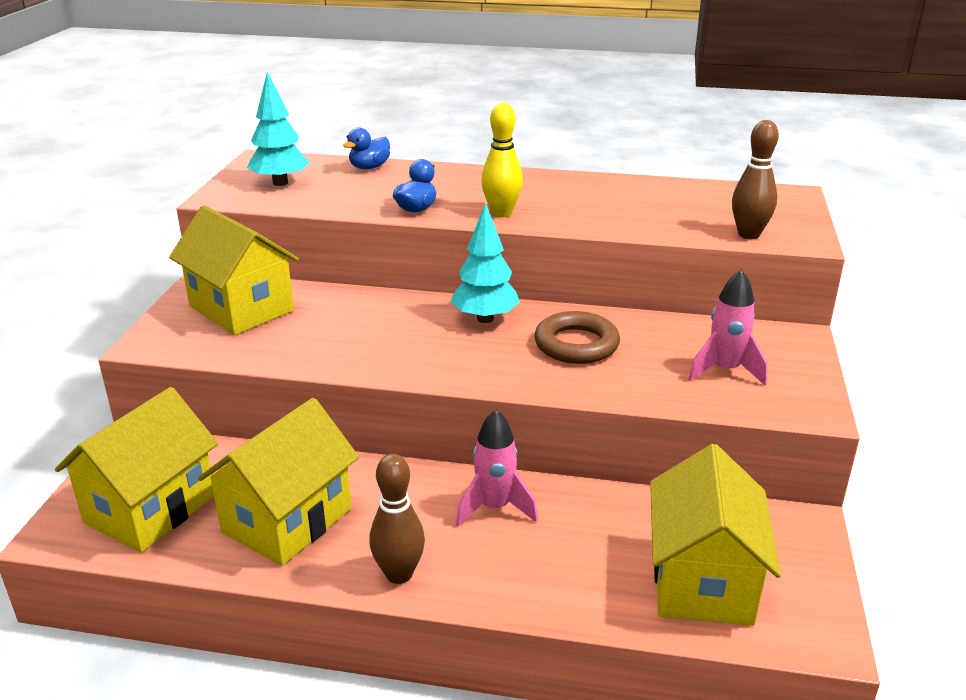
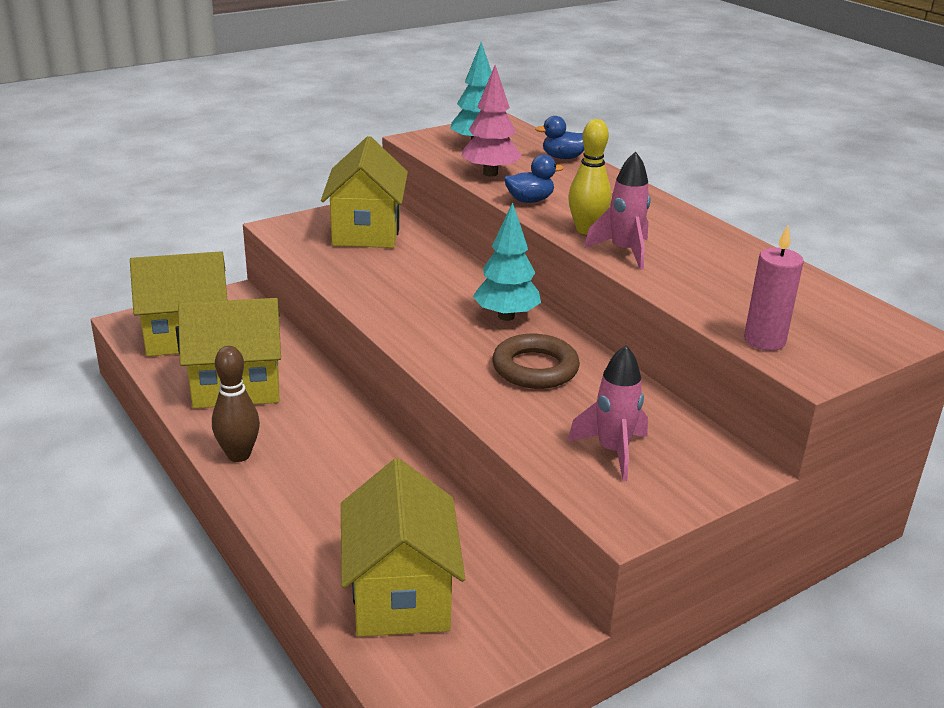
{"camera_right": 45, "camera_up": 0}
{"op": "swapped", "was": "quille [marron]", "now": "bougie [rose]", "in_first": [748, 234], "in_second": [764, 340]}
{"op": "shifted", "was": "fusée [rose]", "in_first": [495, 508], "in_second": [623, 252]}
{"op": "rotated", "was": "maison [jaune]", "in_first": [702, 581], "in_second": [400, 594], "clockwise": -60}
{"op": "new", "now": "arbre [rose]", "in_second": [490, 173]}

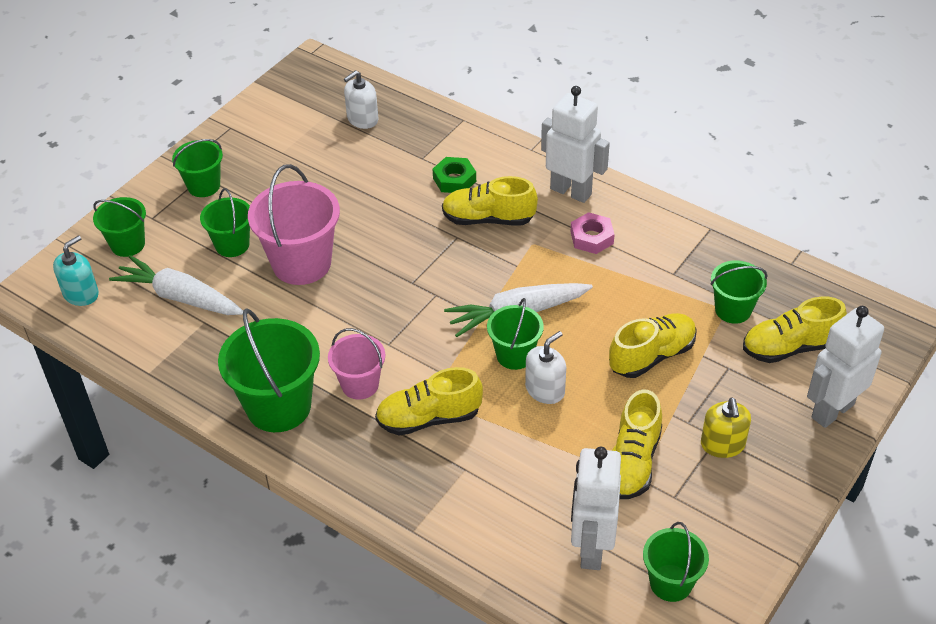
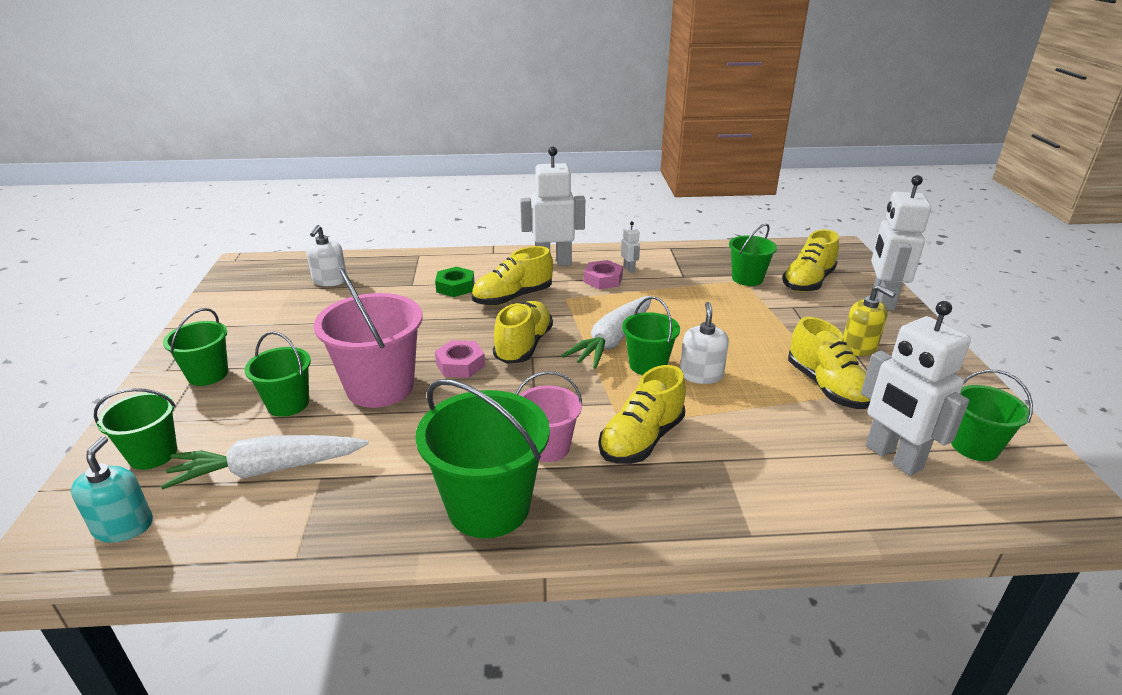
{"camera_right": -40, "camera_up": -15}
{"op": "shifted", "was": "chaussure [jaune]", "in_first": [652, 356], "in_second": [523, 346]}
{"op": "new", "now": "robot [blanc]", "in_second": [629, 269]}
{"op": "new", "now": "écrou [rose]", "in_second": [460, 364]}

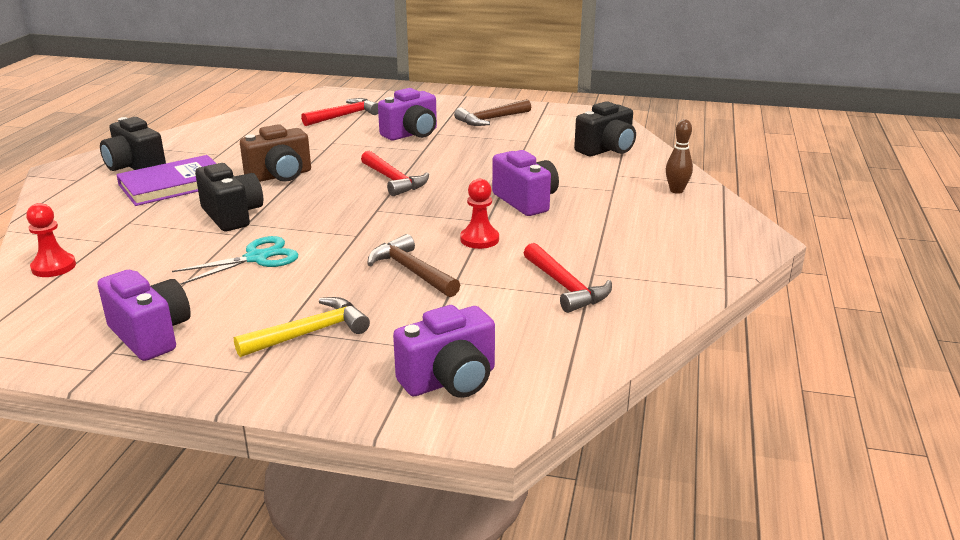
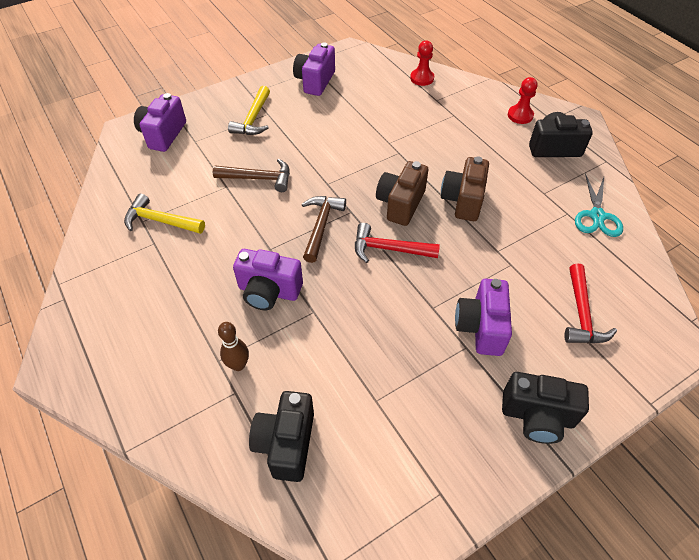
{"camera_right": 135, "camera_up": 25}
{"op": "shifted", "was": "marteau [marron]", "in_first": [490, 119], "in_second": [321, 226]}
{"op": "shifted", "was": "quille [marron]", "in_first": [676, 191], "in_second": [238, 365]}
{"op": "gone", "was": "livre [violet]", "in_first": [173, 184]}
{"op": "shifted", "was": "appareil photo [noir]", "in_first": [232, 215], "in_second": [537, 416]}
{"op": "shifted", "was": "pion [rouge]", "in_first": [479, 239], "in_second": [520, 115]}
{"op": "shifted", "was": "ciseaux [turquoise]", "in_first": [257, 258], "in_second": [597, 216]}
{"op": "repainted", "was": "marteau [rouge]", "now": "marteau [jaune]", "in_first": [566, 287], "in_second": [160, 221]}
{"op": "rotated", "was": "appareil photo [violet]", "in_first": [150, 335], "in_second": [315, 81], "clockwise": 105}
{"op": "new", "now": "appareil photo [marron]", "in_second": [400, 204]}

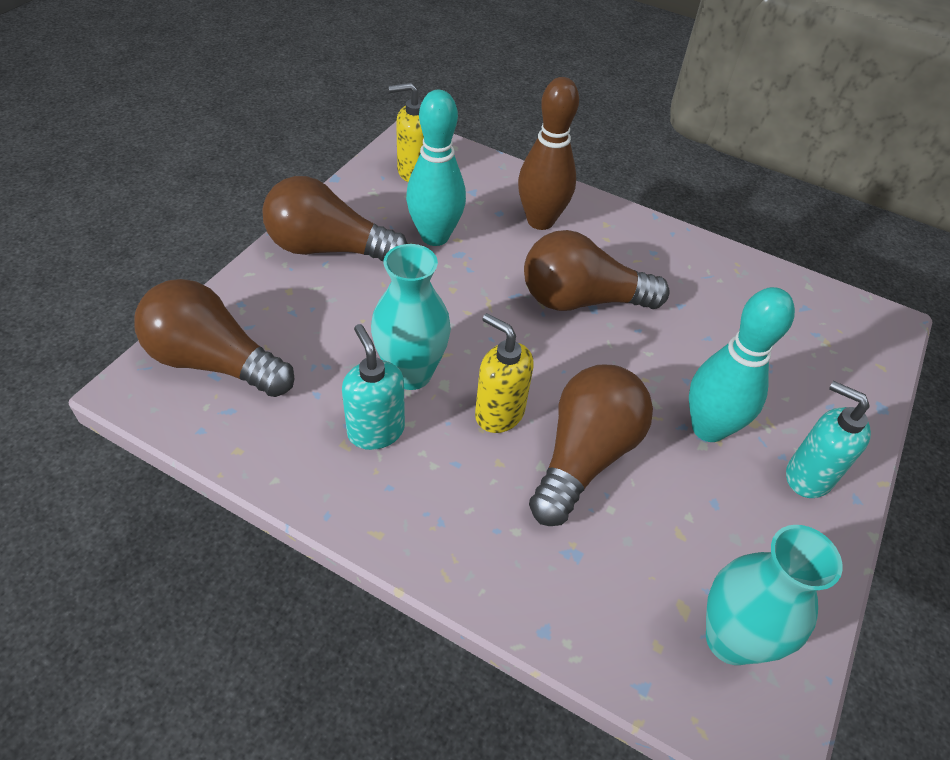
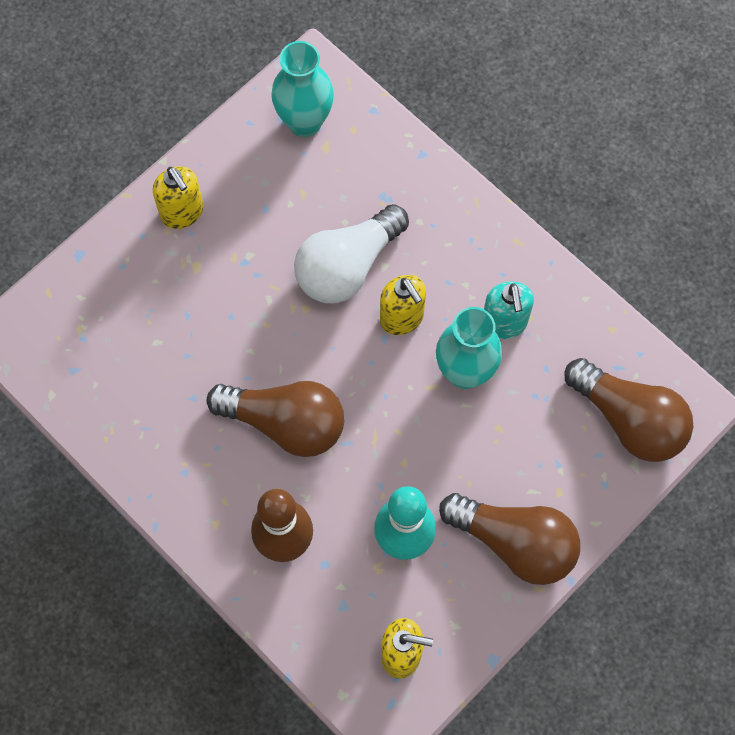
{"camera_right": -160, "camera_up": 20}
{"op": "gone", "was": "quille [turquoise]", "in_first": [708, 428]}
{"op": "repainted", "was": "ampoule [marron]", "now": "ampoule [blanc]", "in_first": [584, 456], "in_second": [348, 266]}
{"op": "repainted", "was": "distributeur de savon [turquoise]", "now": "distributeur de savon [jaune]", "in_first": [807, 476], "in_second": [182, 212]}

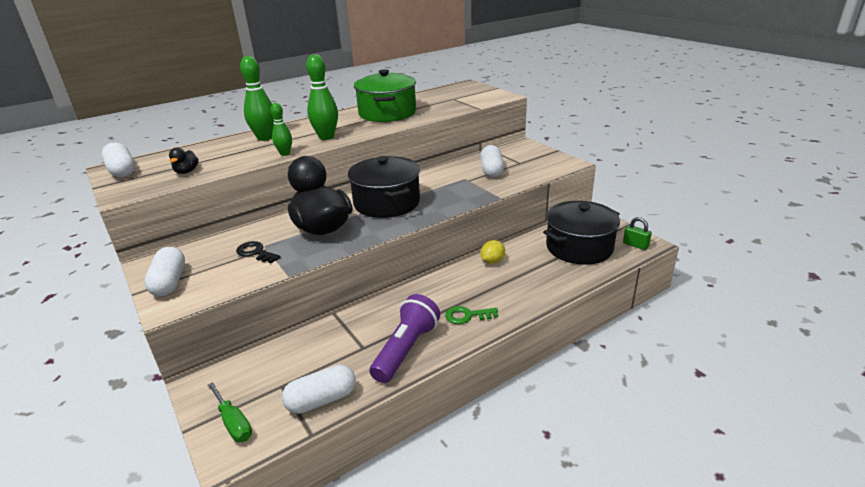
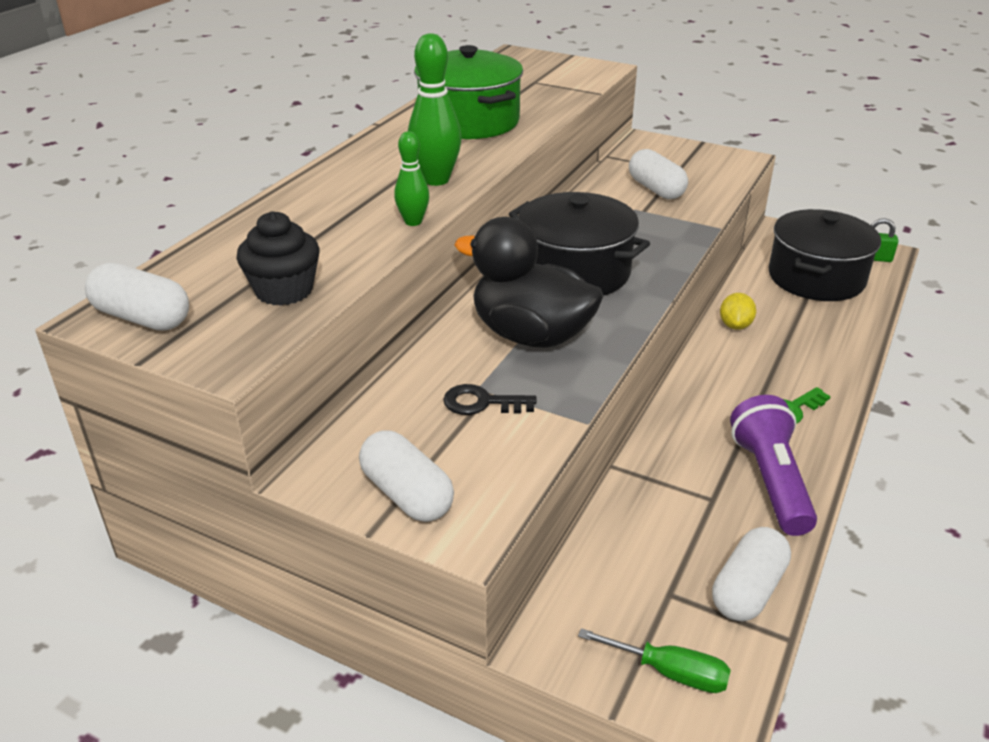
{"camera_right": -30, "camera_up": 5}
{"op": "gone", "was": "quille [vert]", "in_first": [264, 138]}
{"op": "swapped", "was": "canard [noir]", "now": "muffin [noir]", "in_first": [186, 172], "in_second": [284, 290]}

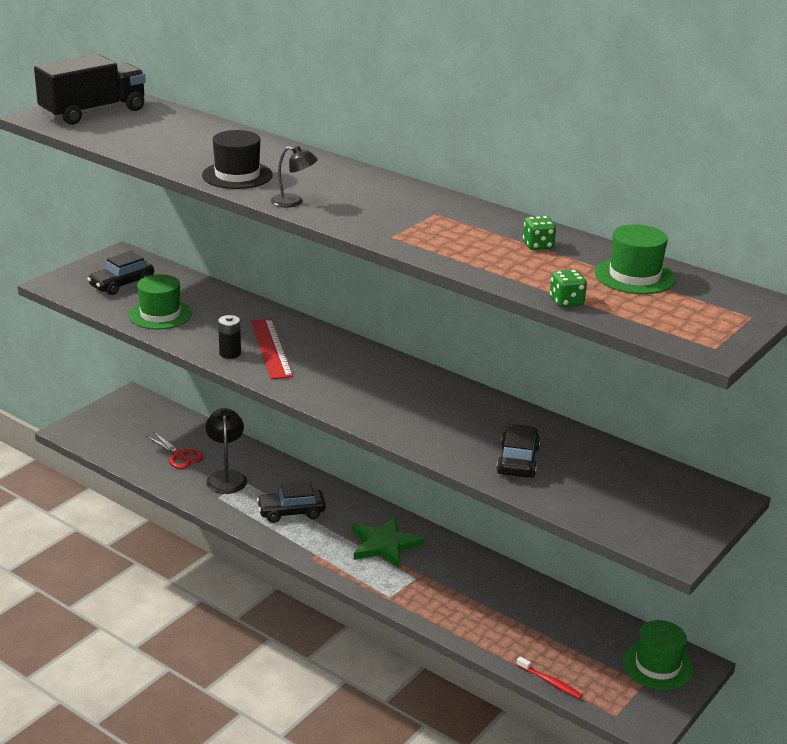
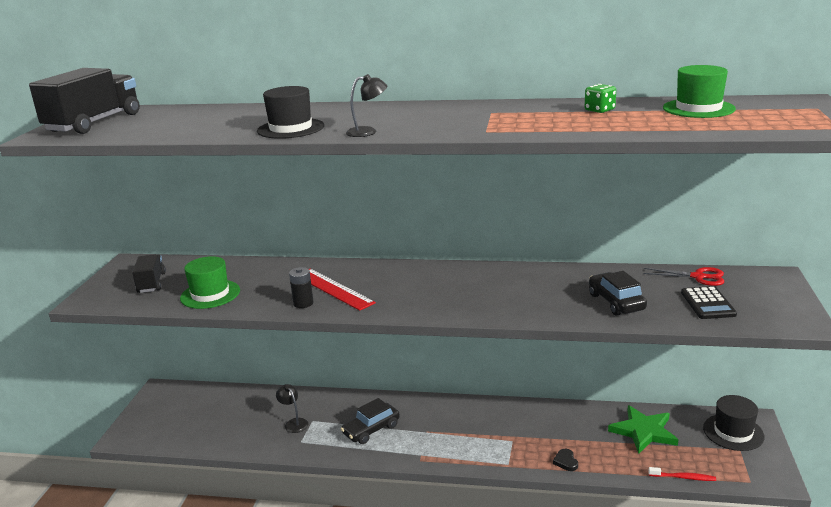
{"camera_right": -25, "camera_up": -5}
{"op": "swapped", "was": "voiture [noir]", "now": "camion [noir]", "in_first": [122, 284], "in_second": [151, 283]}
{"op": "gone", "was": "dé [vert]", "in_first": [566, 302]}
{"op": "scaled", "was": "lampe [noir]", "in_first": [226, 477], "in_second": [294, 423], "ratio": 0.64}
{"op": "shifted", "was": "ciseaux [rouge]", "in_first": [179, 456], "in_second": [698, 277]}
{"op": "shifted", "was": "étoile [vert]", "in_first": [384, 545], "in_second": [643, 431]}
{"op": "repainted", "was": "chapeau [vert]", "now": "chapeau [noir]", "in_first": [657, 665], "in_second": [733, 432]}
{"op": "new", "now": "calculatrice [noir]", "in_second": [708, 303]}
{"op": "new", "now": "cœur [noir]", "in_second": [566, 461]}

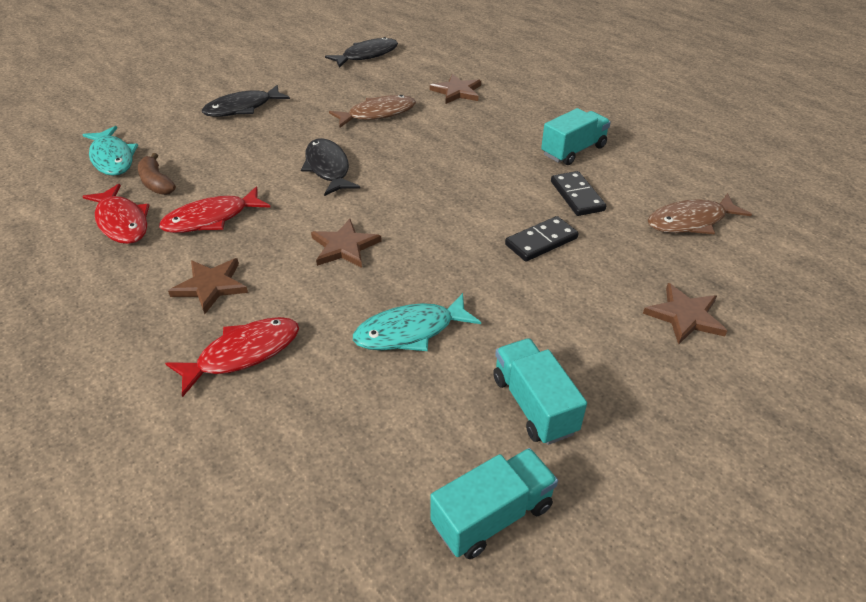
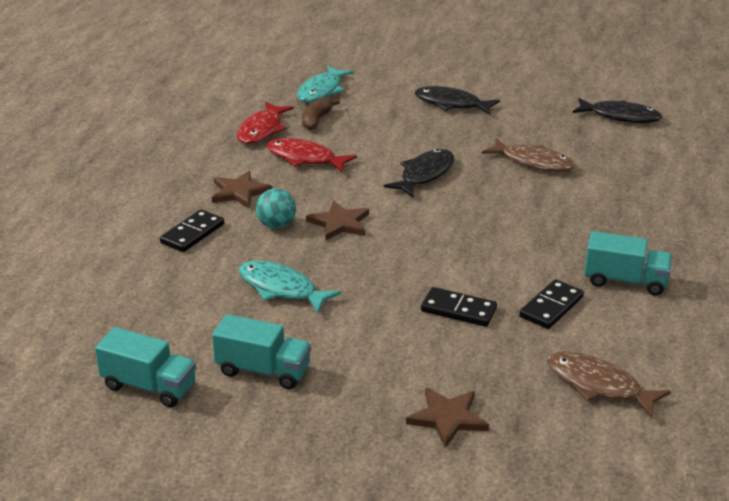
{"camera_right": 55, "camera_up": -10}
{"op": "gone", "was": "étoile [marron]", "in_first": [457, 91]}
{"op": "swapped", "was": "poisson [rouge]", "now": "domino [noir]", "in_first": [243, 354], "in_second": [192, 233]}
{"op": "rotated", "was": "camion [turquoise]", "in_first": [534, 405], "in_second": [263, 370], "clockwise": 75}
{"op": "new", "now": "balle [turquoise]", "in_second": [276, 225]}

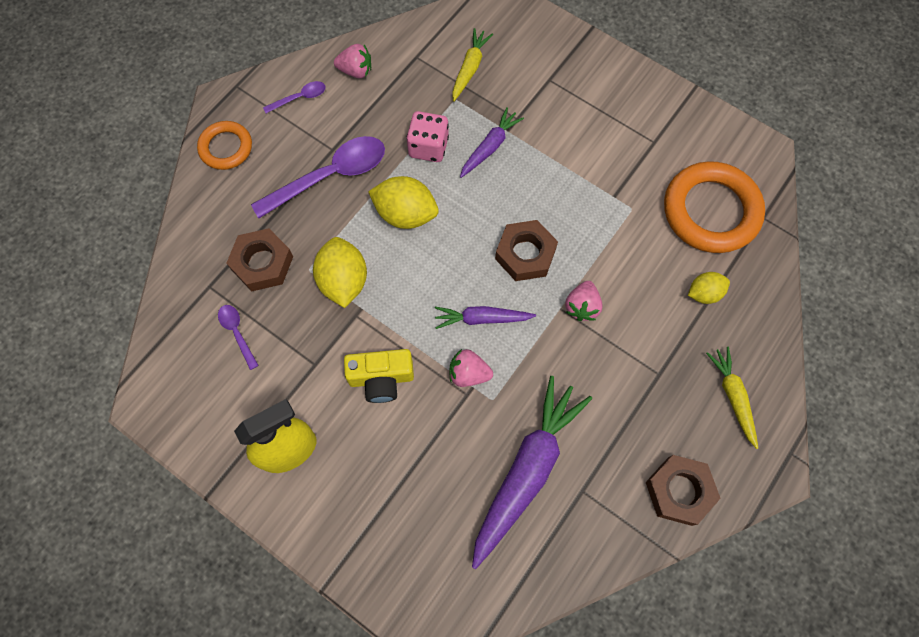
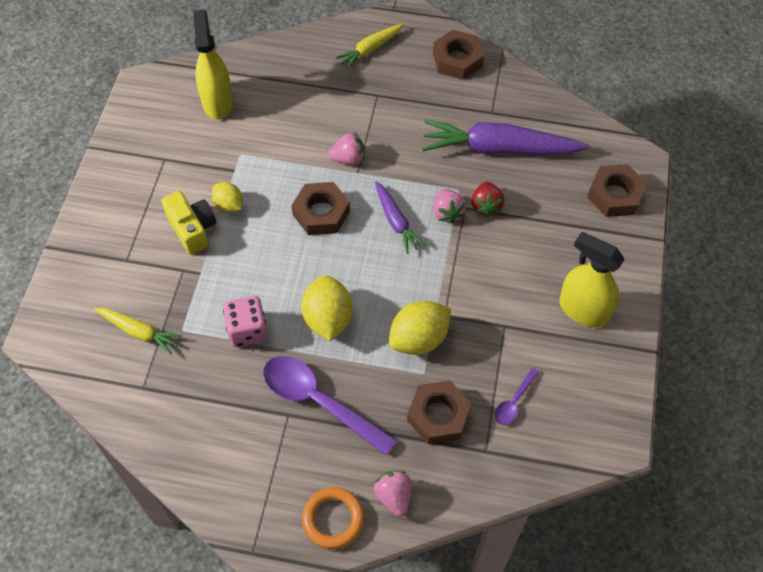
{"camera_right": -115, "camera_up": -10}
{"op": "rotated", "was": "carotte [jaune]", "in_first": [470, 68], "in_second": [139, 332], "clockwise": -150}
{"op": "shifted", "was": "fraise [rose]", "in_first": [356, 71], "in_second": [394, 496]}
{"op": "gone", "was": "cuillère [violet]", "in_first": [299, 98]}
{"op": "gone", "was": "carotte [violet]", "in_first": [490, 147]}
{"op": "swapped", "was": "anneau [orange]", "now": "vaporisateur [jaune]", "in_first": [711, 211], "in_second": [217, 102]}
{"op": "shifted", "was": "citron [jaune]", "in_first": [704, 293], "in_second": [229, 205]}
{"op": "shifted", "was": "appareil photo [jaune]", "in_first": [381, 378], "in_second": [192, 229]}
{"op": "new", "now": "écrou [marron]", "in_second": [615, 195]}
{"op": "new", "now": "fraise [rouge]", "in_second": [486, 206]}

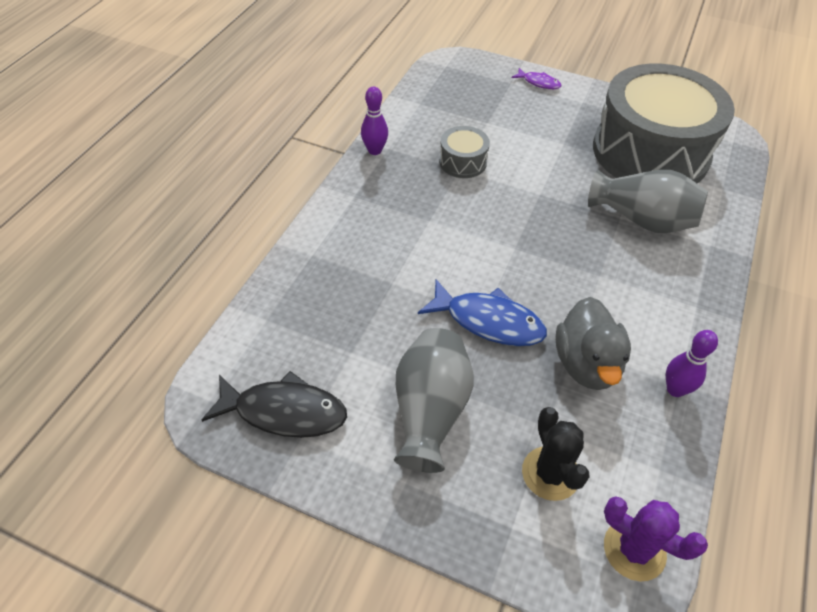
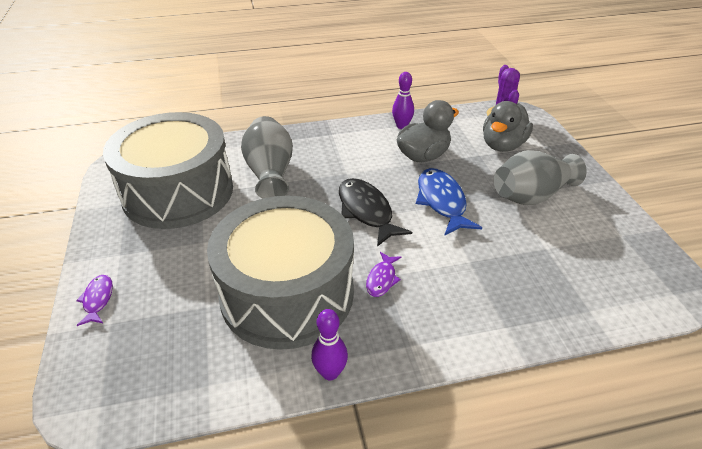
{"camera_right": -125, "camera_up": -10}
{"op": "scaled", "was": "tambour [gris]", "in_first": [463, 162], "in_second": [287, 293], "ratio": 2.46}
{"op": "shifted", "was": "poisson [noir]", "in_first": [284, 412], "in_second": [366, 211]}
{"op": "swapped", "was": "cactus [noir]", "now": "canard [gris]", "in_first": [550, 473], "in_second": [502, 145]}
{"op": "new", "now": "poisson [violet]", "in_second": [382, 279]}

